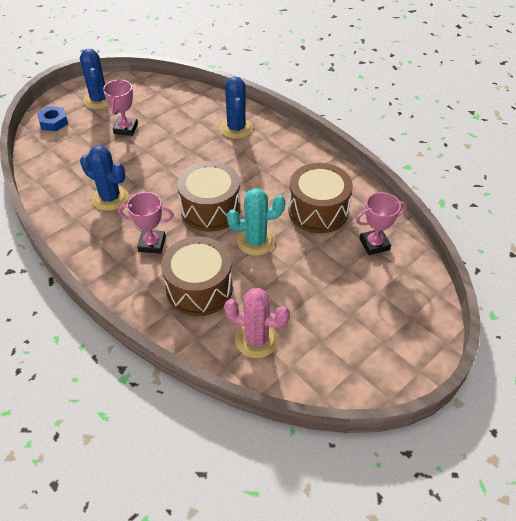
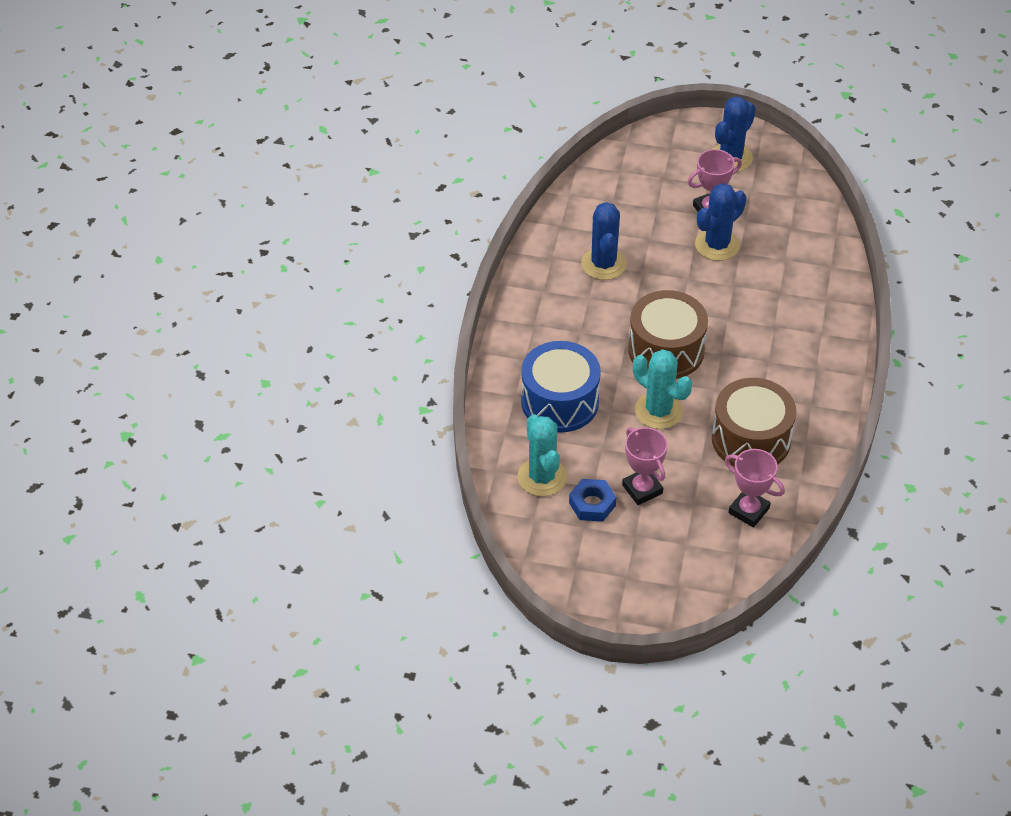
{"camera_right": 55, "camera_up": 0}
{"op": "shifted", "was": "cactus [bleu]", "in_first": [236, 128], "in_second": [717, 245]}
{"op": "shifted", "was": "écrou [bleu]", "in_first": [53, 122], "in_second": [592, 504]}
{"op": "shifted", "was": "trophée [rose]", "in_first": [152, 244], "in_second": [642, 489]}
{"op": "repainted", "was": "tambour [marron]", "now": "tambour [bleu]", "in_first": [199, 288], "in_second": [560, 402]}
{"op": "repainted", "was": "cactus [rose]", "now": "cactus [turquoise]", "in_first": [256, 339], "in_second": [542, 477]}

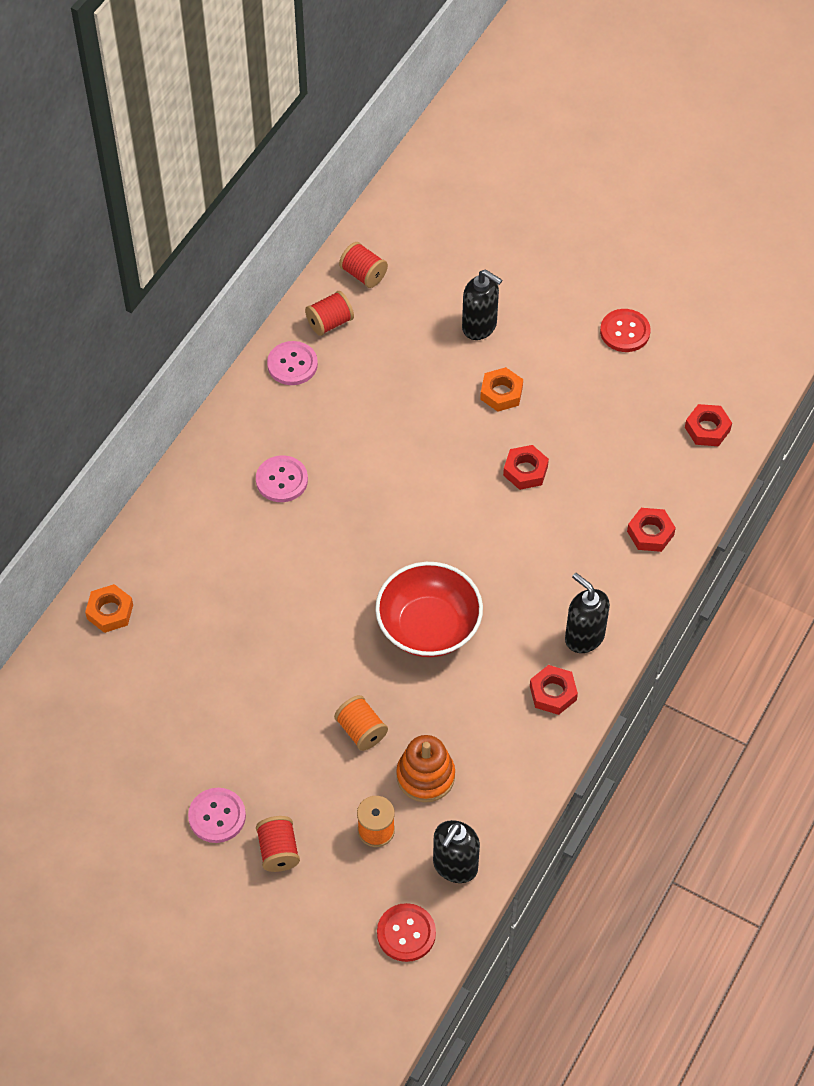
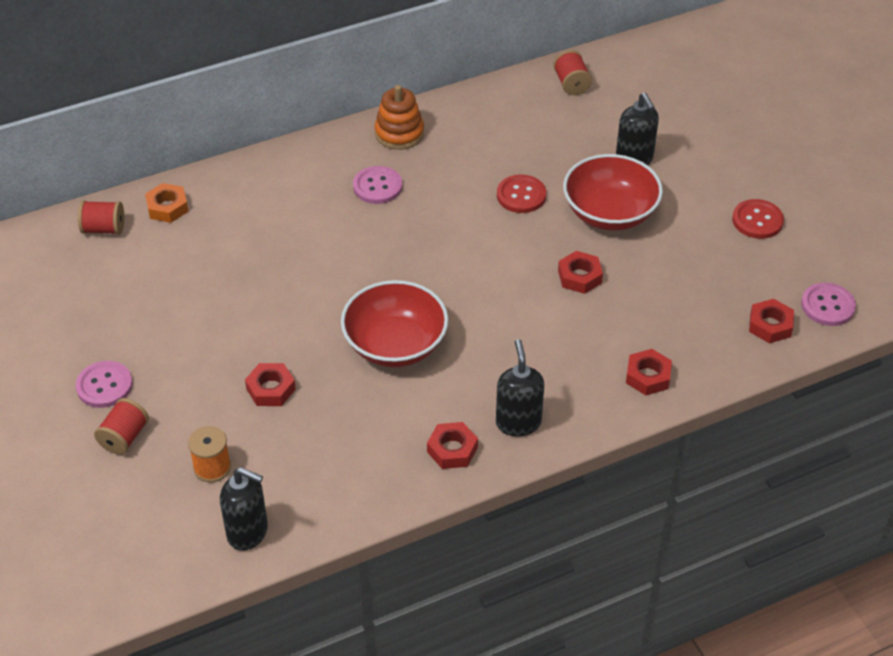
{"camera_right": 35, "camera_up": -10}
{"op": "shifted", "was": "bobine [rouge]", "in_first": [330, 323], "in_second": [103, 229]}
{"op": "shifted", "was": "bouton [rose]", "in_first": [292, 364], "in_second": [827, 306]}
{"op": "swapped", "was": "écrou [orange]", "now": "bol [rouge]", "in_first": [501, 393], "in_second": [610, 213]}
{"op": "swapped", "was": "bobine [orange]", "now": "écrou [rouge]", "in_first": [361, 731], "in_second": [270, 389]}
{"op": "shifted", "was": "jouet à empiler [orange]", "in_first": [425, 776], "in_second": [399, 133]}
{"op": "rotated", "was": "distributeur de savon [noir]", "in_first": [455, 866], "in_second": [248, 532], "clockwise": -135}
{"op": "shifted", "was": "bouton [rouge]", "in_first": [406, 933], "in_second": [521, 195]}

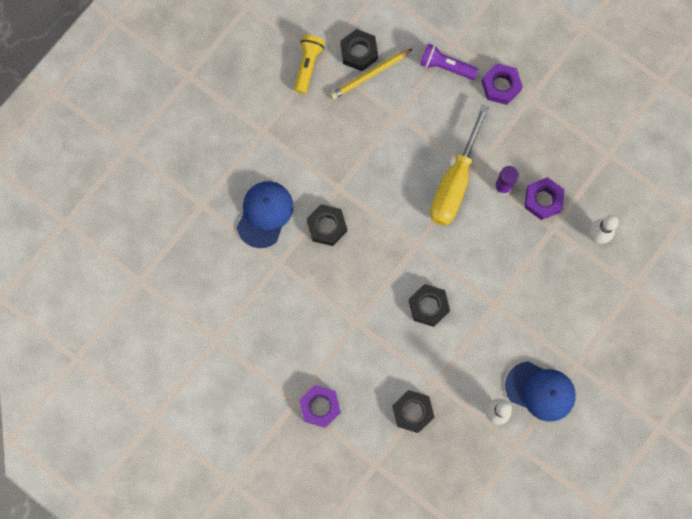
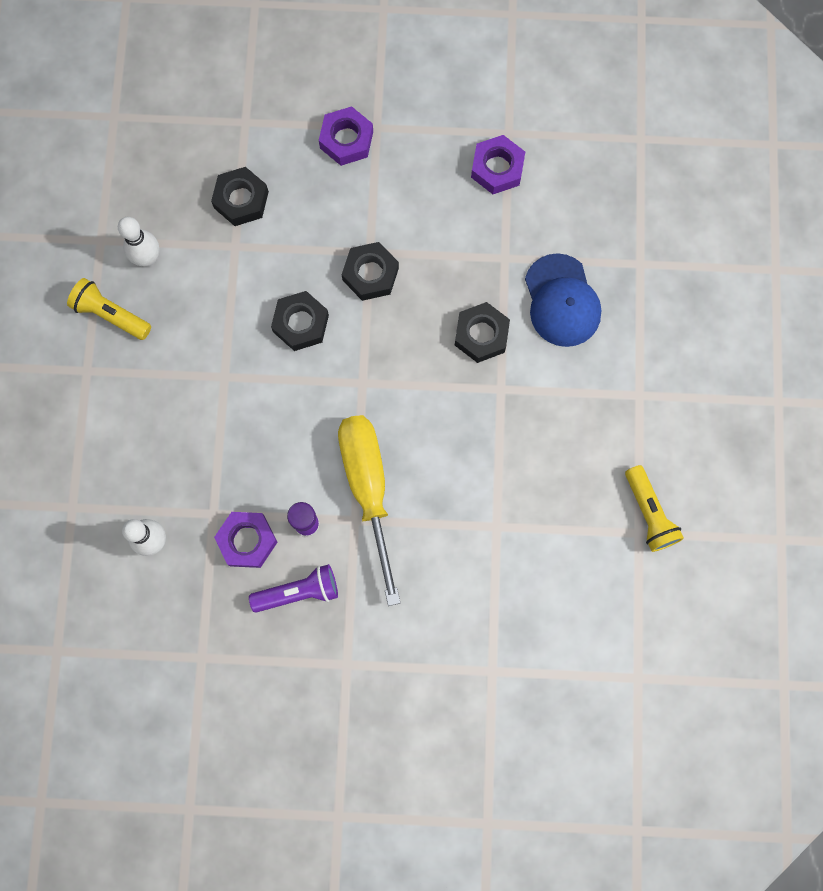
{"camera_right": 145, "camera_up": 0}
{"op": "shifted", "was": "écrou [noir]", "in_first": [359, 52], "in_second": [370, 274]}
{"op": "shifted", "was": "lampe de poche [violet]", "in_first": [445, 66], "in_second": [299, 592]}
{"op": "gone", "was": "crayon [jaune]", "in_first": [370, 75]}
{"op": "shifted", "was": "écrou [violet]", "in_first": [500, 86], "in_second": [497, 168]}
{"op": "swapped", "was": "casquette [bleu]", "now": "lampe de poche [jaune]", "in_first": [540, 391], "in_second": [111, 314]}

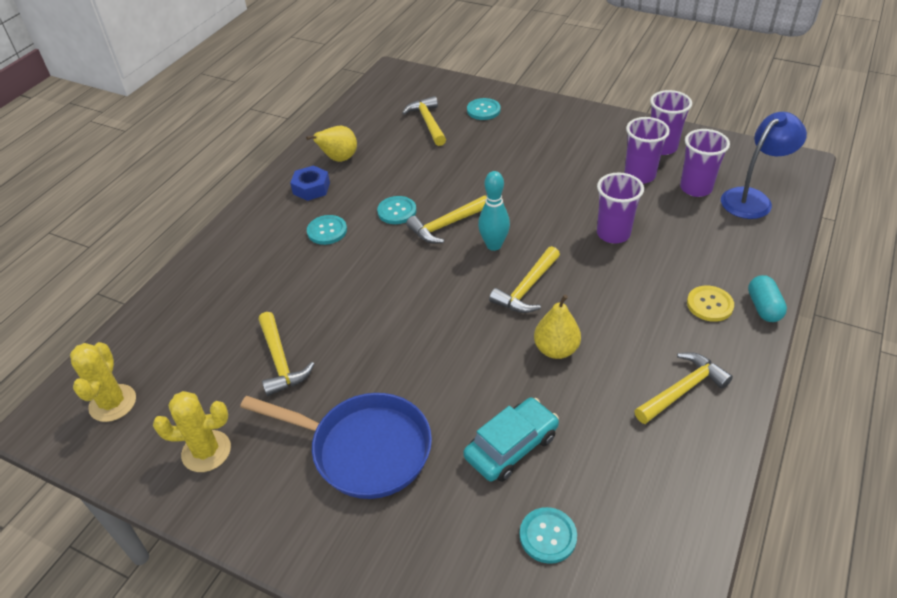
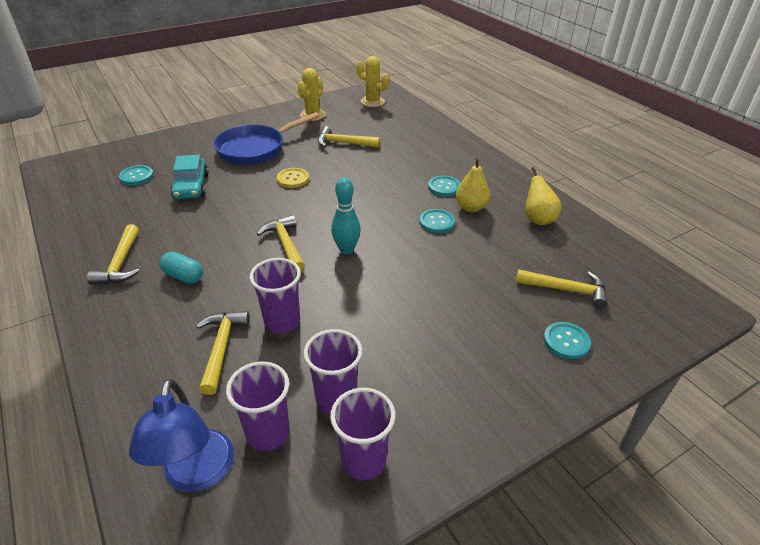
{"camera_right": 120, "camera_up": -5}
{"op": "gone", "was": "écrou [bleu]", "in_first": [311, 188]}
{"op": "shifted", "was": "marteau [jaune]", "in_first": [446, 225], "in_second": [221, 348]}
{"op": "shifted", "was": "gélule [turquoise]", "in_first": [763, 307], "in_second": [183, 276]}
{"op": "shifted", "was": "bouton [jaune]", "in_first": [709, 305], "in_second": [293, 179]}
{"op": "shifted", "was": "poire [jaune]", "in_first": [556, 349], "in_second": [471, 207]}

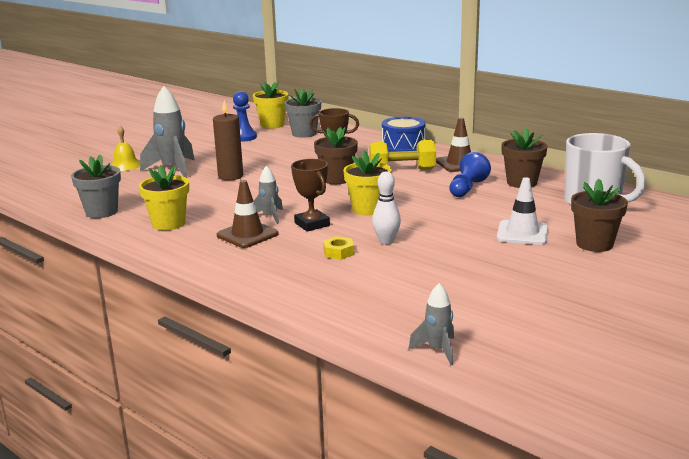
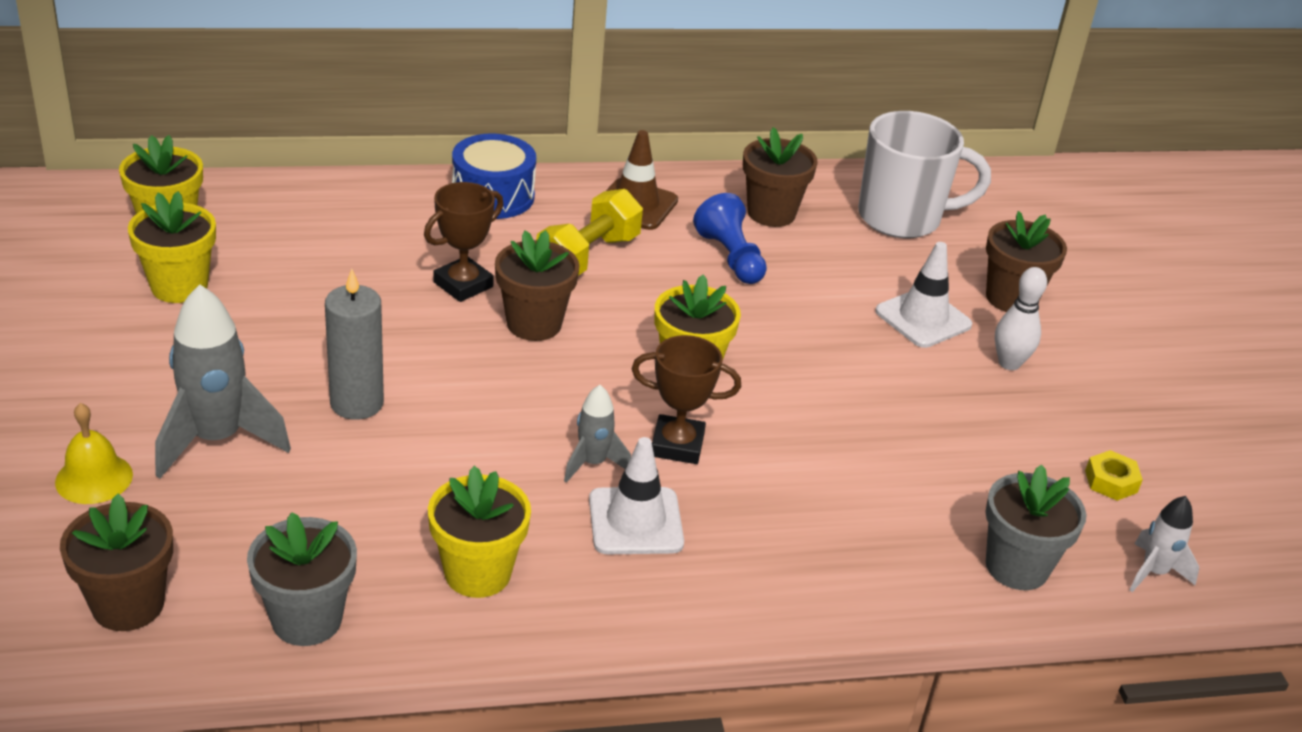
{"camera_right": -55, "camera_up": 15}
{"op": "shifted", "was": "pot de fleurs [gris]", "in_first": [304, 133], "in_second": [1016, 567]}
{"op": "swapped", "was": "pion [bleu]", "now": "pot de fleurs [jaune]", "in_first": [243, 137], "in_second": [179, 286]}
{"op": "repainted", "was": "bougie [marron]", "now": "bougie [gris]", "in_first": [230, 176], "in_second": [357, 403]}
{"op": "shifted", "was": "quille [blanc]", "in_first": [386, 241], "in_second": [1009, 363]}
{"op": "repainted", "was": "cône de chantier [marron]", "now": "cône de chantier [blanc]", "in_first": [247, 235], "in_second": [635, 521]}
{"op": "shifted", "was": "écrou [jaune]", "in_first": [338, 252], "in_second": [1111, 481]}
{"op": "repainted", "was": "fusée [gris]", "now": "fusée [blanc]", "in_first": [437, 350], "in_second": [1154, 572]}
{"op": "new", "now": "pot de fleurs [marron]", "in_second": [128, 605]}

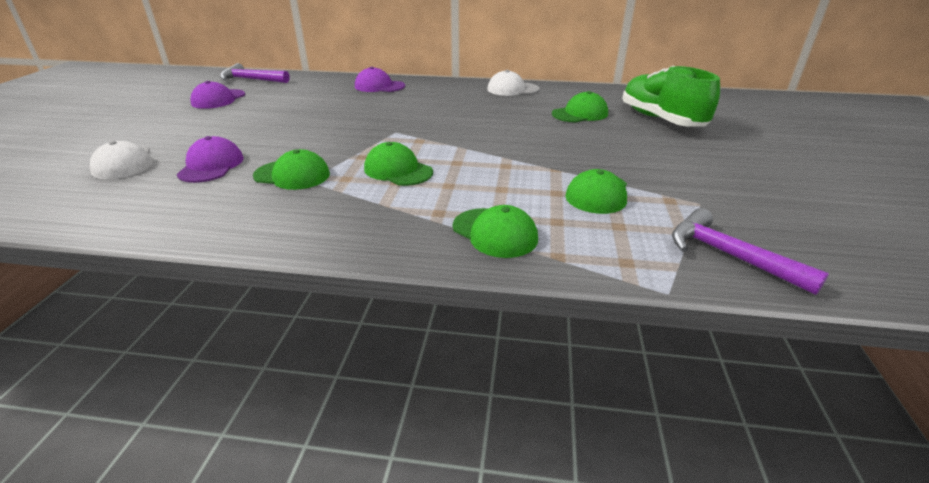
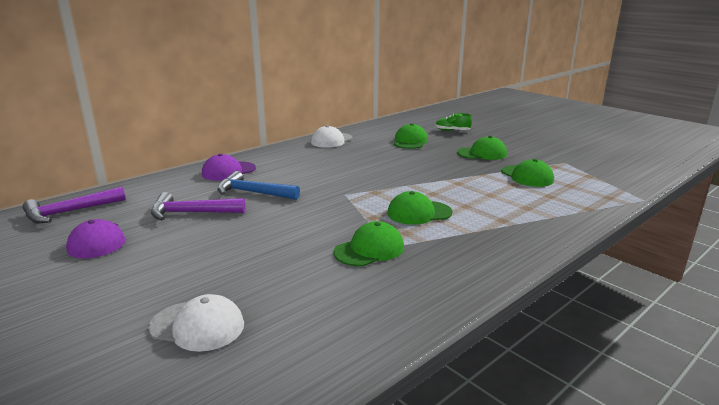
{"camera_right": -50, "camera_up": -10}
{"op": "scaled", "was": "chaussure [vert]", "in_first": [661, 120], "in_second": [452, 131], "ratio": 0.46}
{"op": "gone", "was": "casquette [violet]", "in_first": [211, 166]}
{"op": "shifted", "was": "casquette [vert]", "in_first": [495, 233], "in_second": [482, 153]}
{"op": "shifted", "was": "marteau [violet]", "in_first": [729, 255], "in_second": [191, 213]}
{"op": "new", "now": "marteau [bleu]", "in_second": [253, 193]}

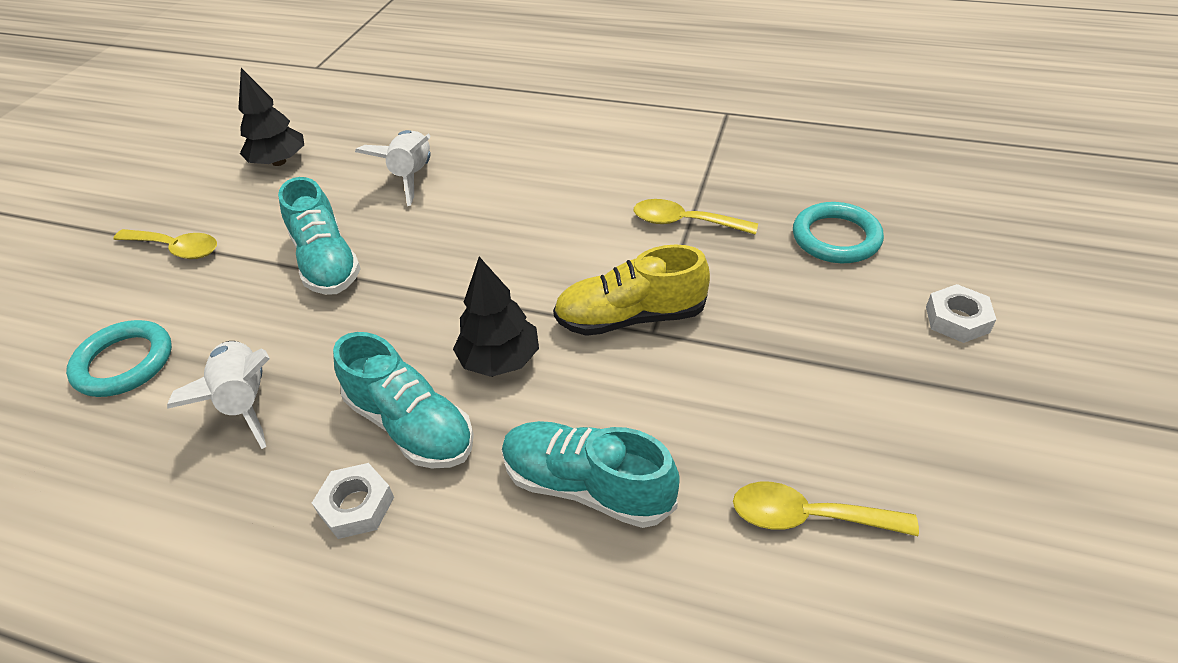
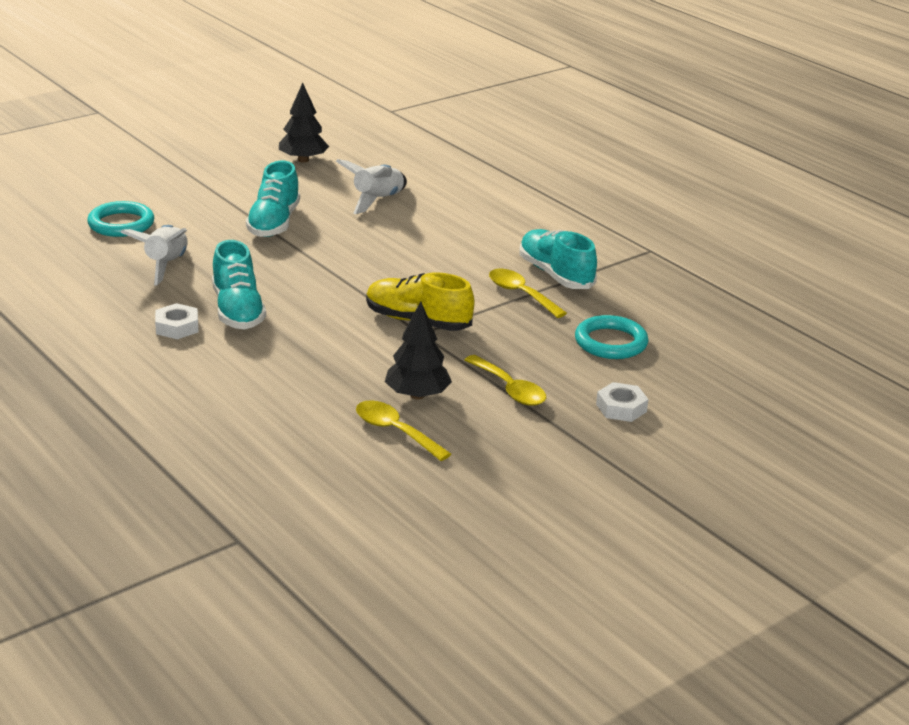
{"camera_right": 30, "camera_up": -15}
{"op": "shifted", "was": "cuillère [jaune]", "in_first": [176, 249], "in_second": [509, 389]}
{"op": "shifted", "was": "arbre [noir]", "in_first": [500, 360], "in_second": [417, 395]}
{"op": "shifted", "was": "chaussure [turquoise]", "in_first": [587, 486], "in_second": [555, 275]}

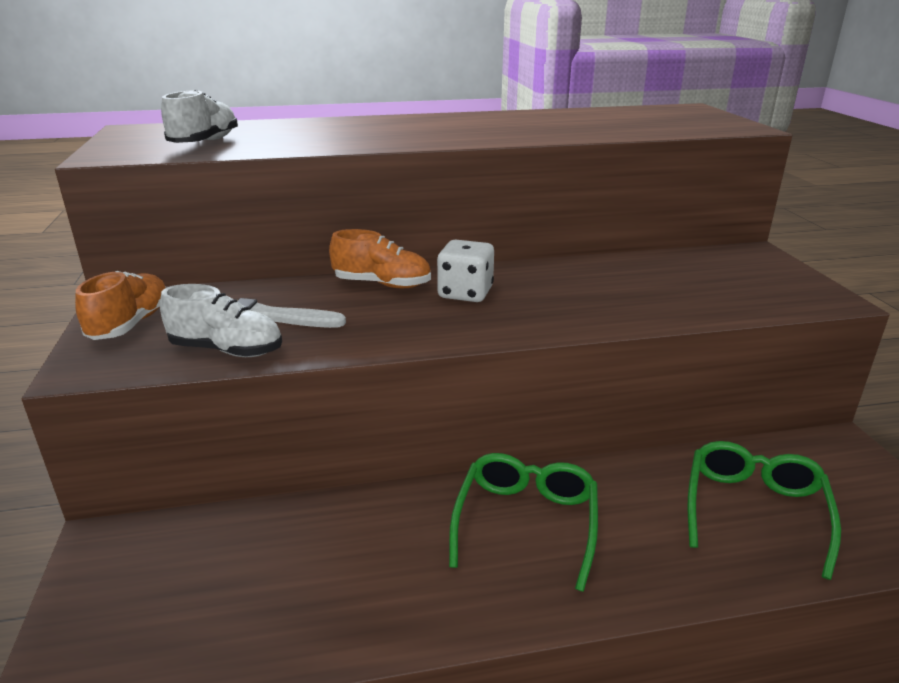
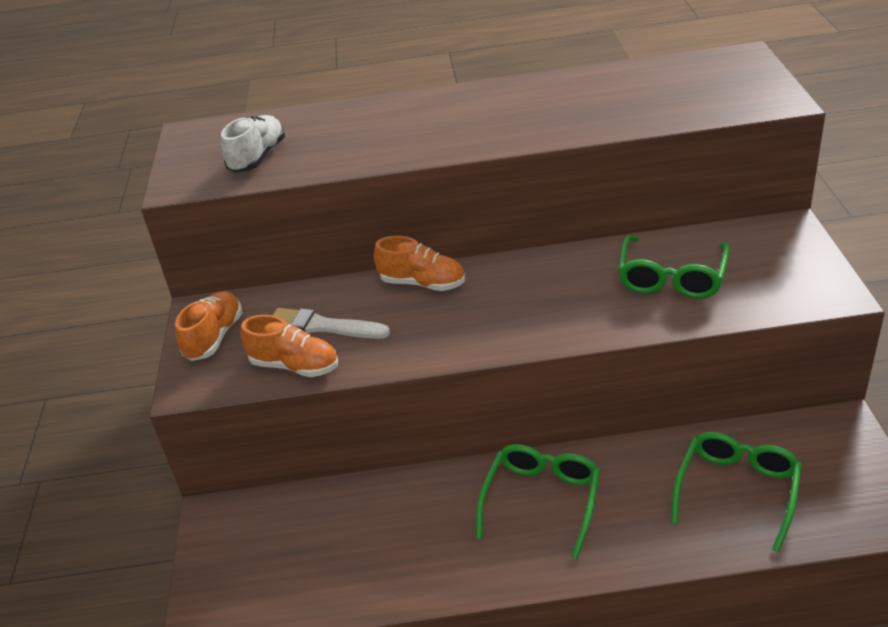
{"camera_right": 10, "camera_up": 10}
{"op": "gone", "was": "dé [blanc]", "in_first": [465, 293]}
{"op": "repainted", "was": "chaussure [blanc]", "now": "chaussure [orange]", "in_first": [227, 350], "in_second": [295, 366]}
{"op": "new", "now": "lunettes [vert]", "in_second": [672, 277]}

